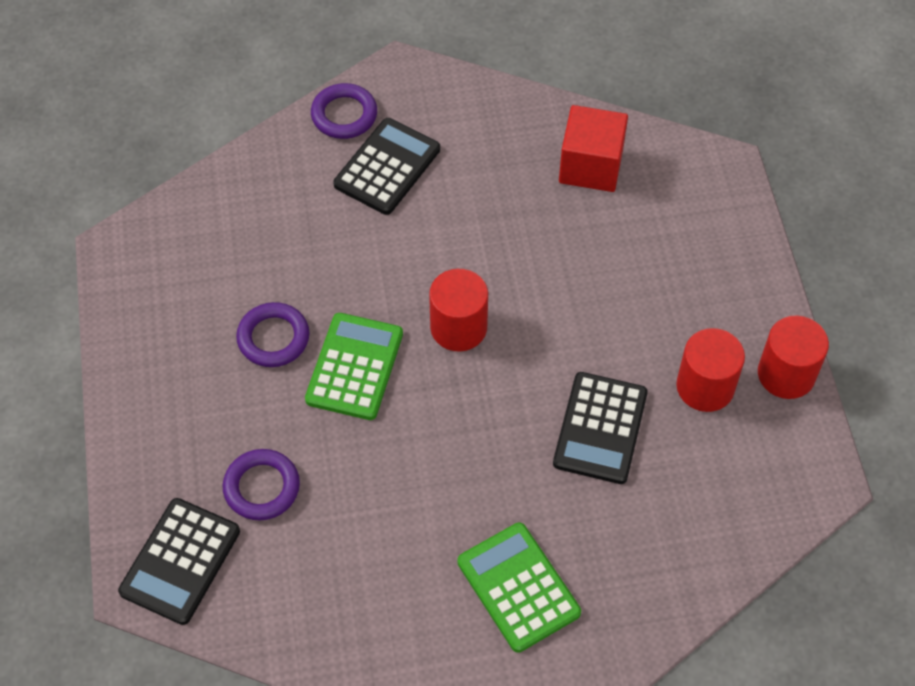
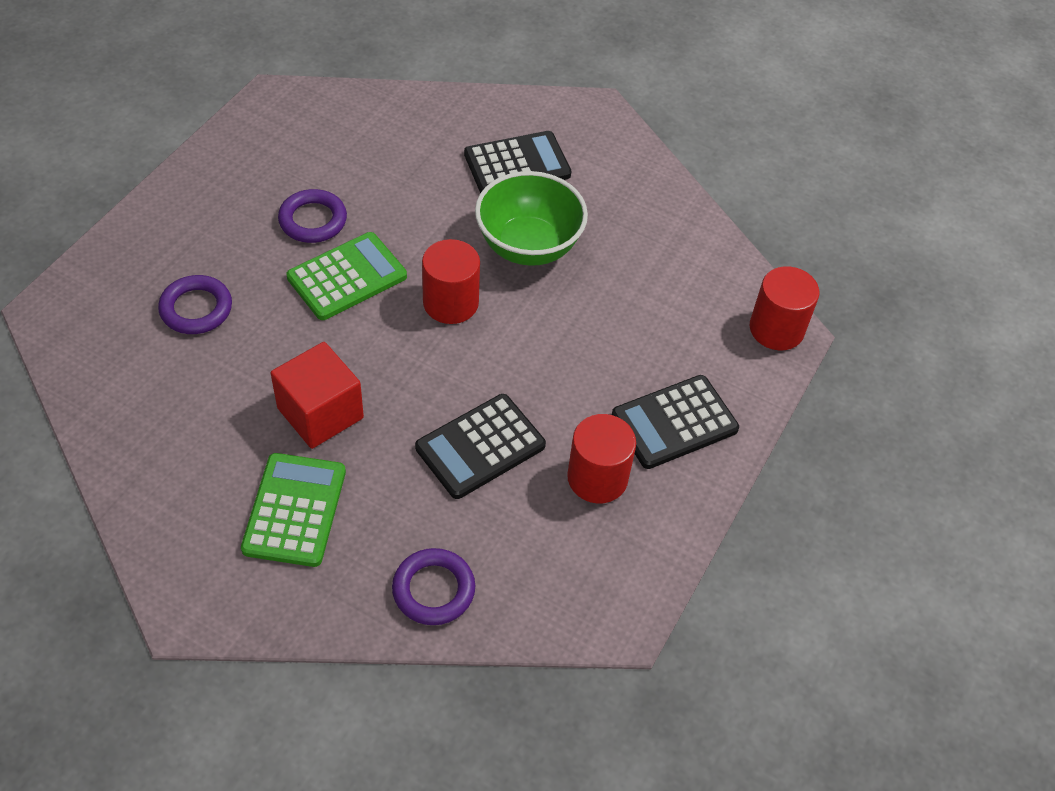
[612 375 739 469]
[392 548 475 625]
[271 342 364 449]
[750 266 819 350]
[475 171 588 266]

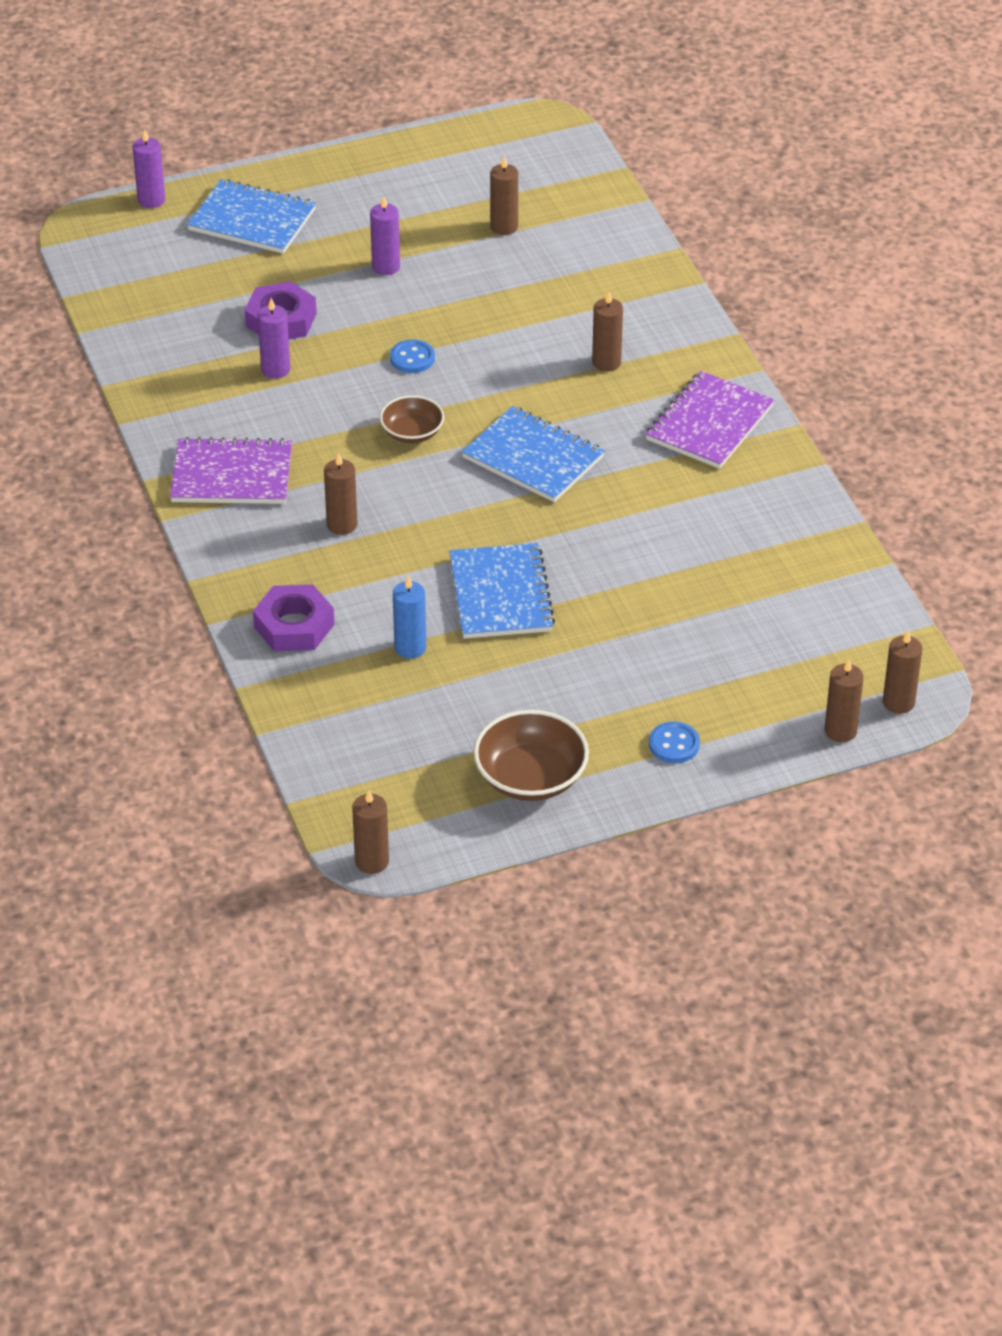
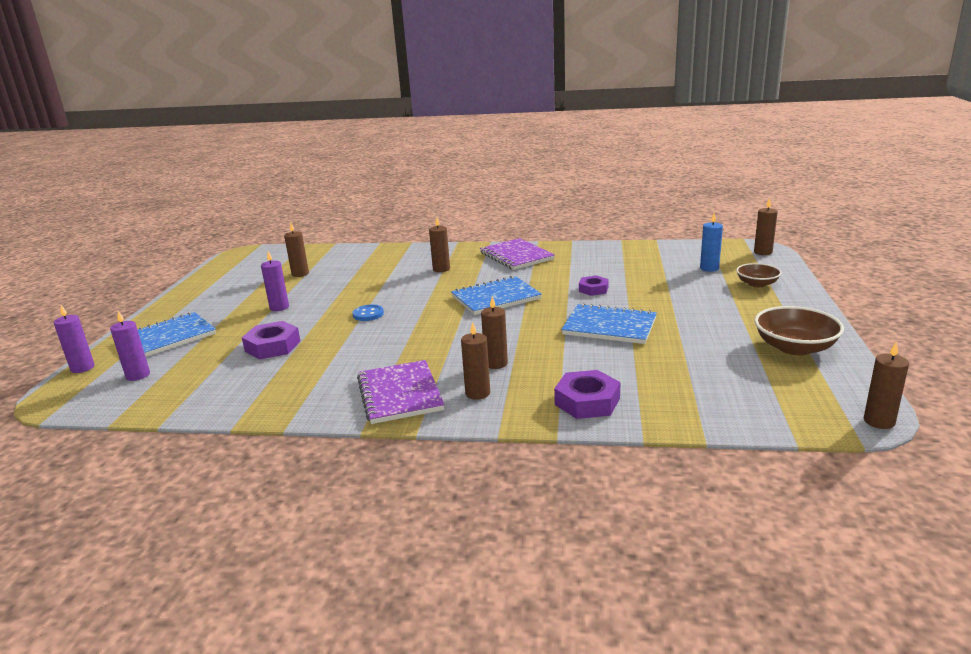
[357 360 445 424]
[110 311 150 381]
[736 263 782 287]
[700 213 723 272]
[649 722 700 763] (first image)
[461 322 490 400]
[579 276 609 296]

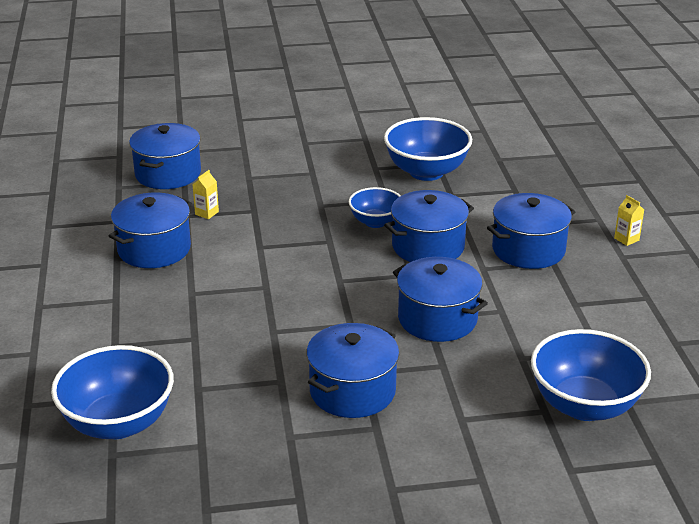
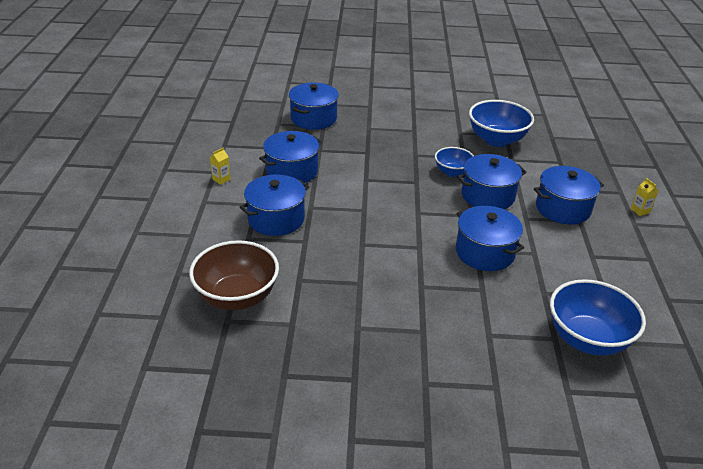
[189 240 279 310]
[210 147 231 185]
[240 175 309 236]

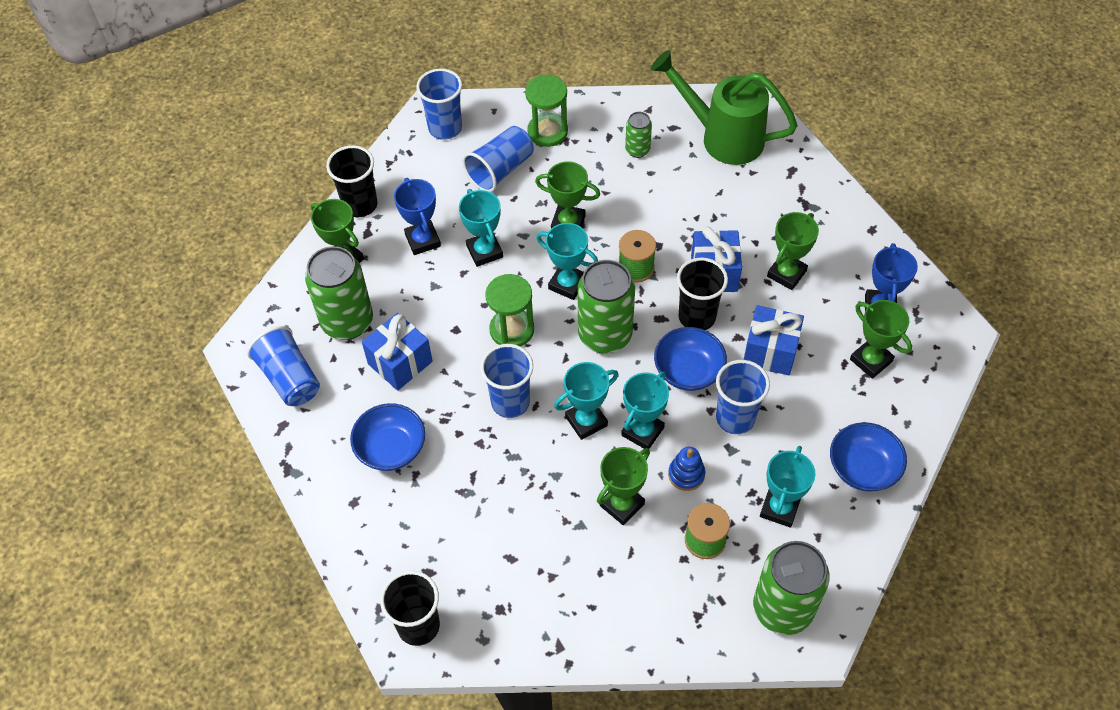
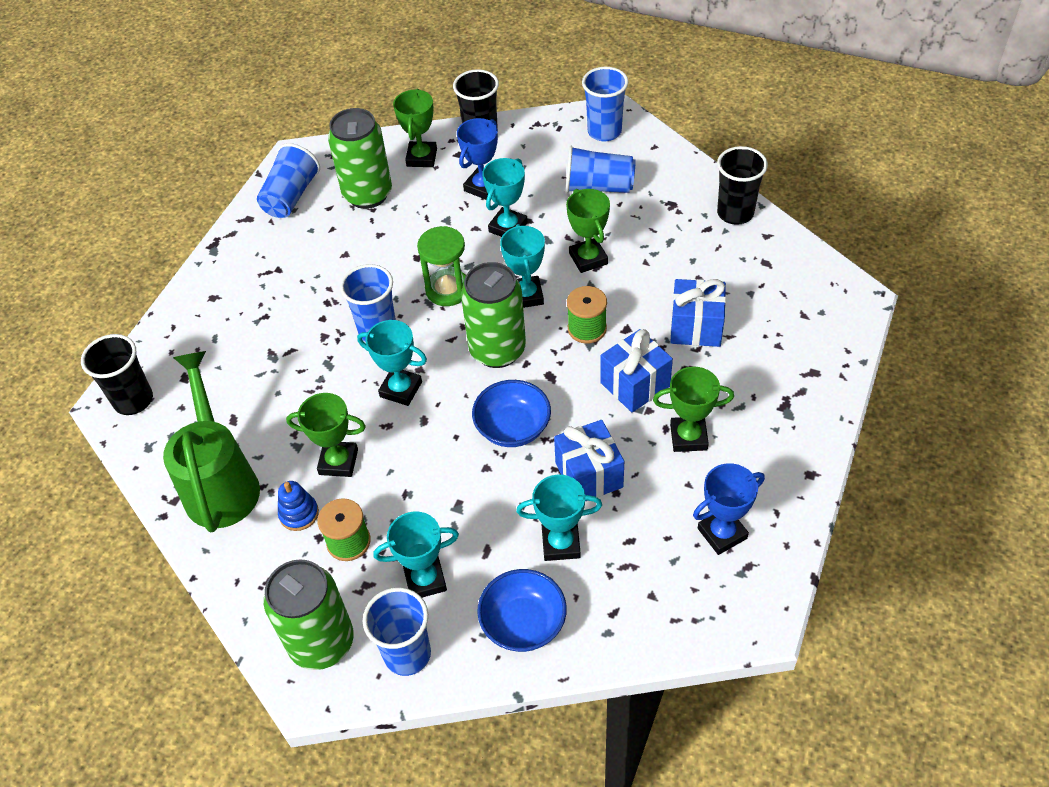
[350 403 425 471] (first image)
[670 279 726 347]
[525 75 568 147] (first image)
[516 475 602 561]
[625 112 652 158] (first image)
[163 351 260 532]
[278 481 319 531]
[717 146 768 225]
[363 587 431 676]
[850 300 912 379] (first image)

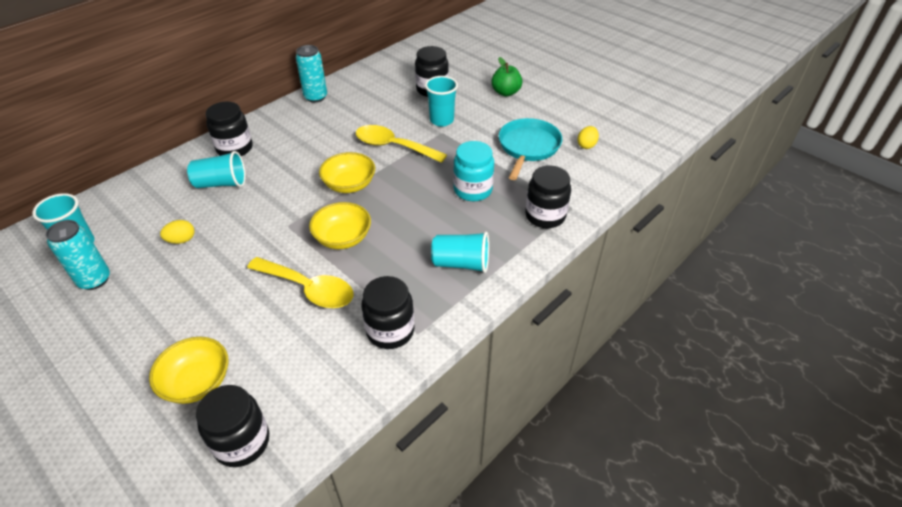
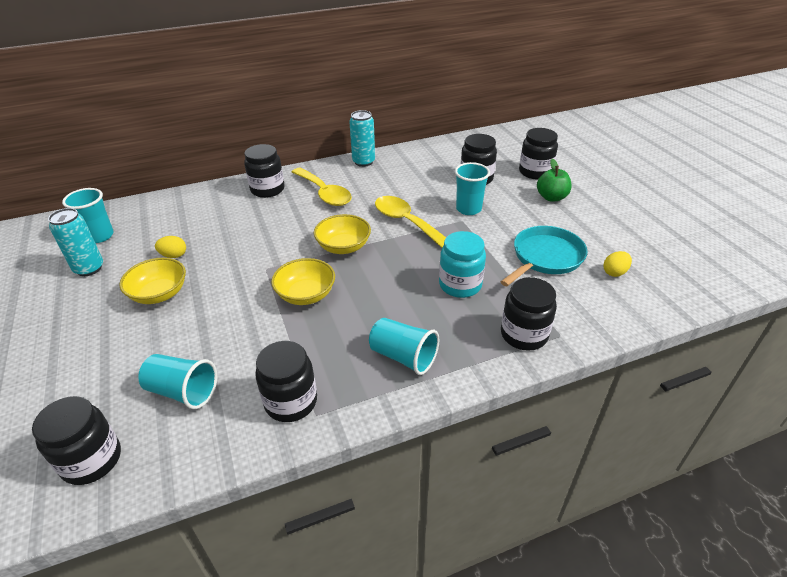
[119 258 186 304]
[138 354 217 409]
[292 167 352 206]
[519 128 558 179]

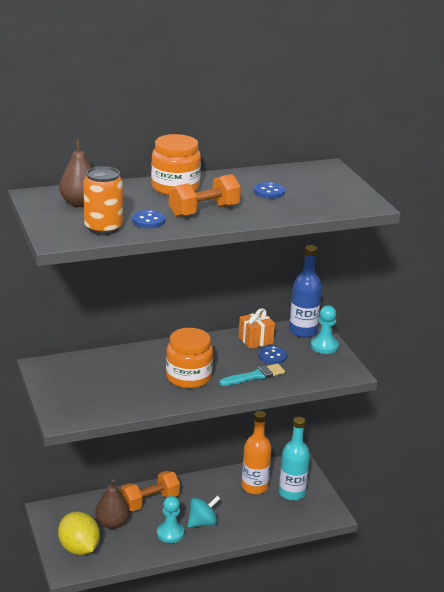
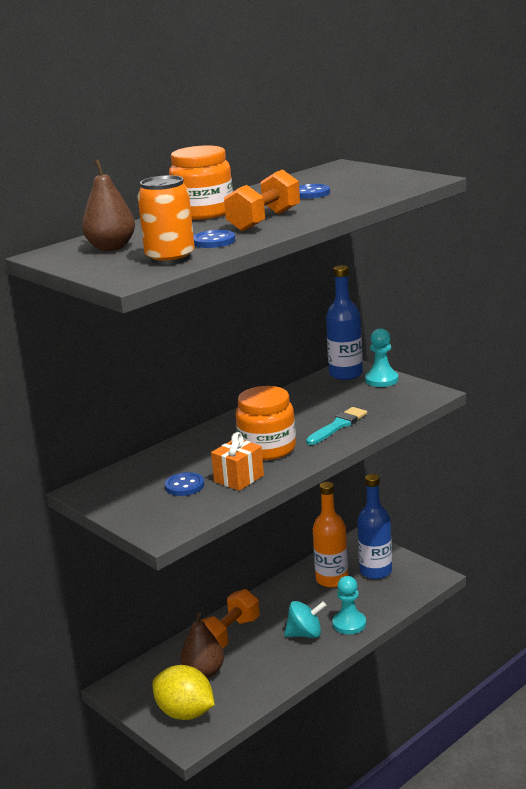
[332 576 366 634]
[284 601 326 638]
[211 432 264 491]
[165 472 204 496]
[357 474 392 579]

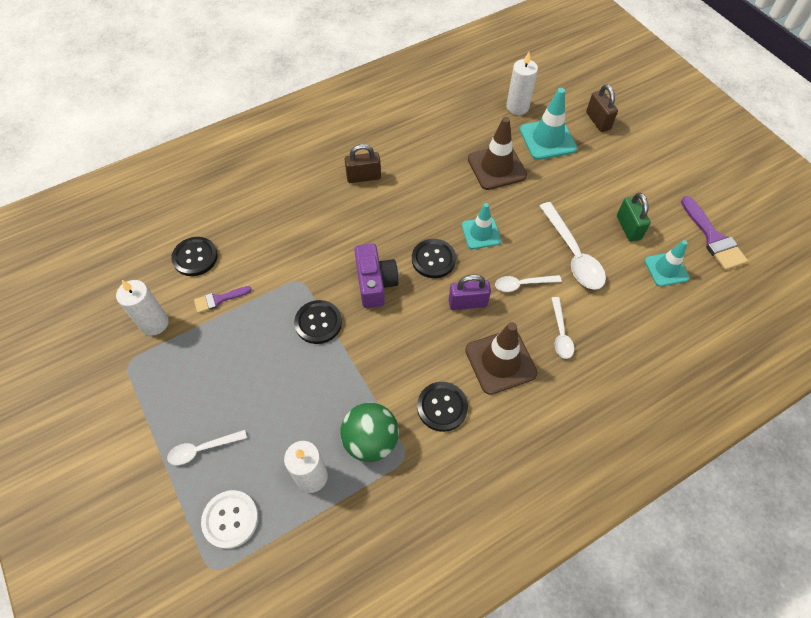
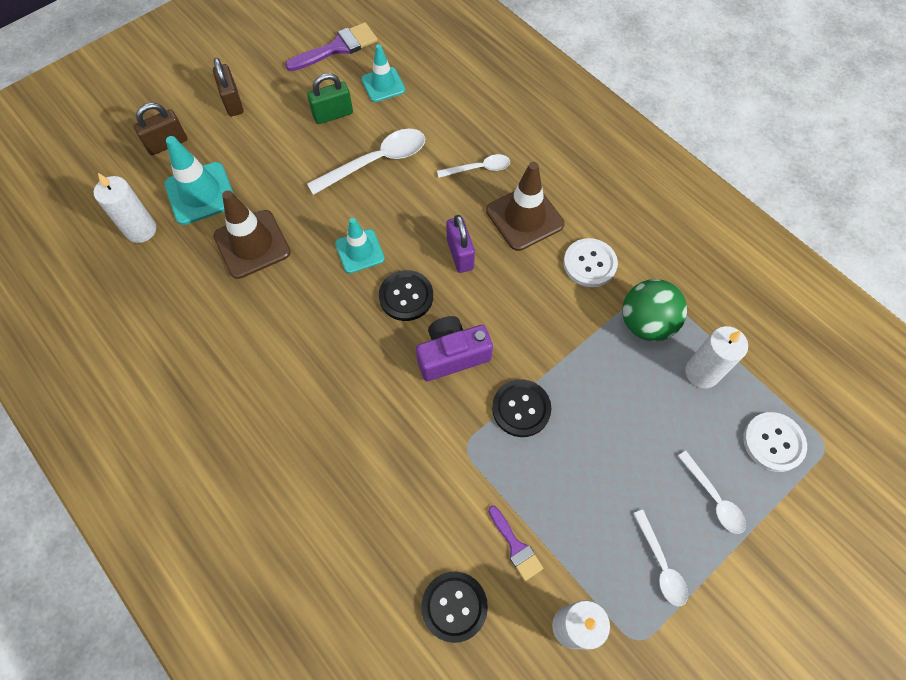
[213 58 243 116]
[563 238 618 287]
[633 510 688 606]

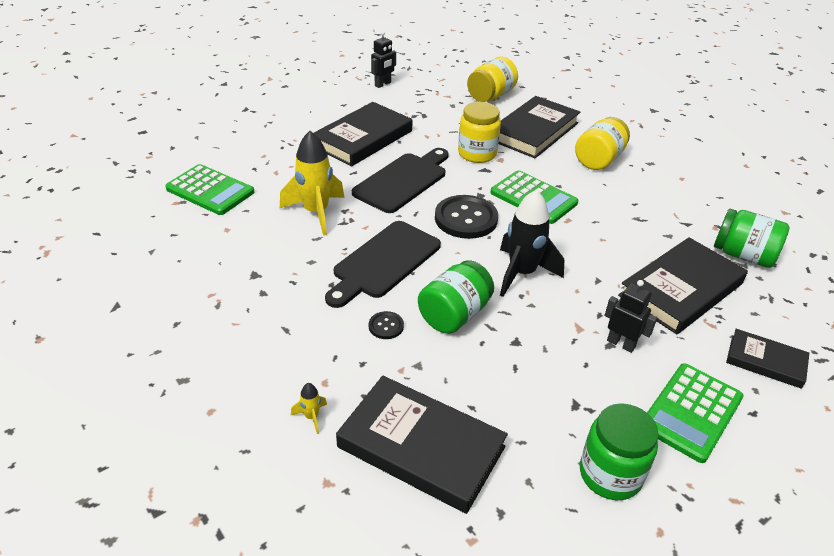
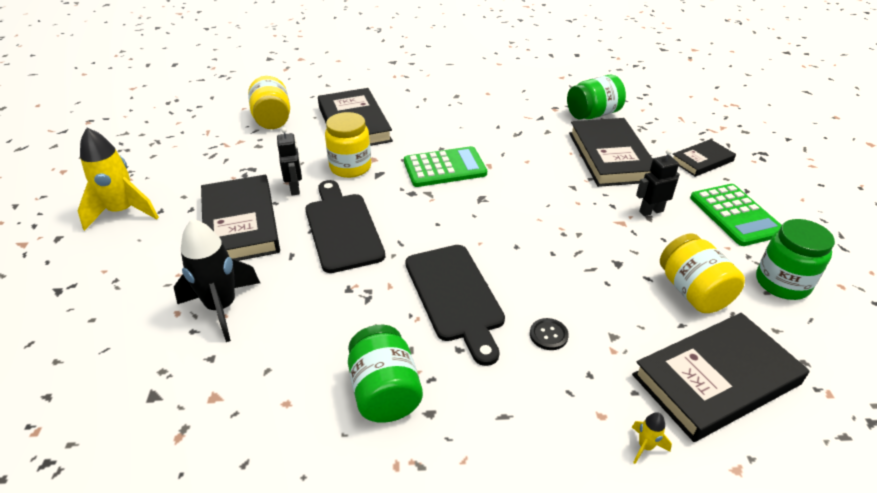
[165 164 254 215] (first image)
[78 128 159 231]
[277 127 302 195]
[348 325 423 423]
[435 195 498 239] (first image)
[174 219 260 342]
[660 233 745 313]

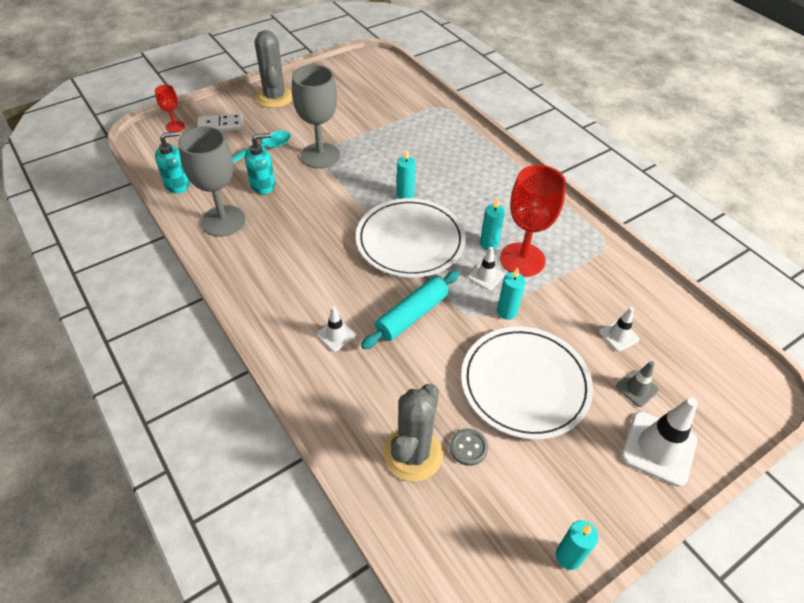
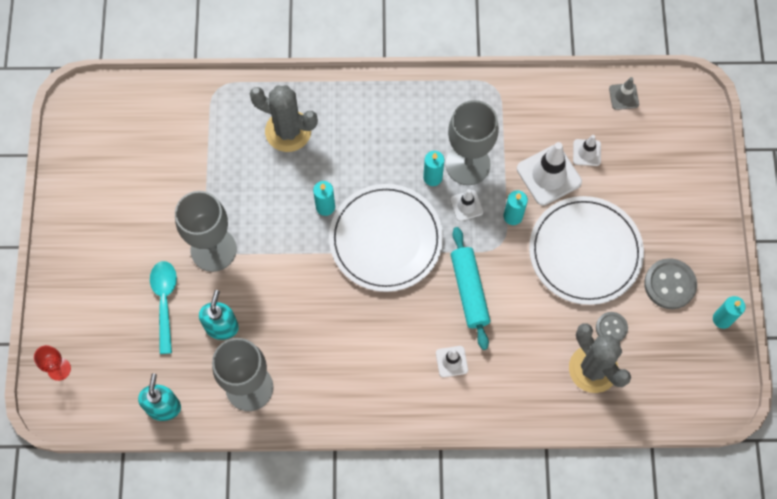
[197 113 243 131] (first image)
[249 85 318 152]
[446 100 499 185]
[609 77 639 110]
[517 142 582 206]
[644 258 697 309]

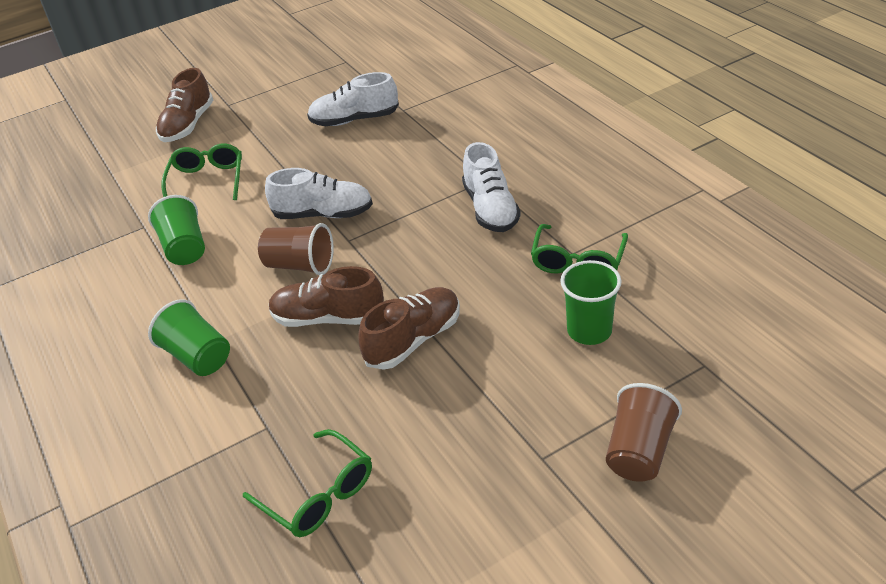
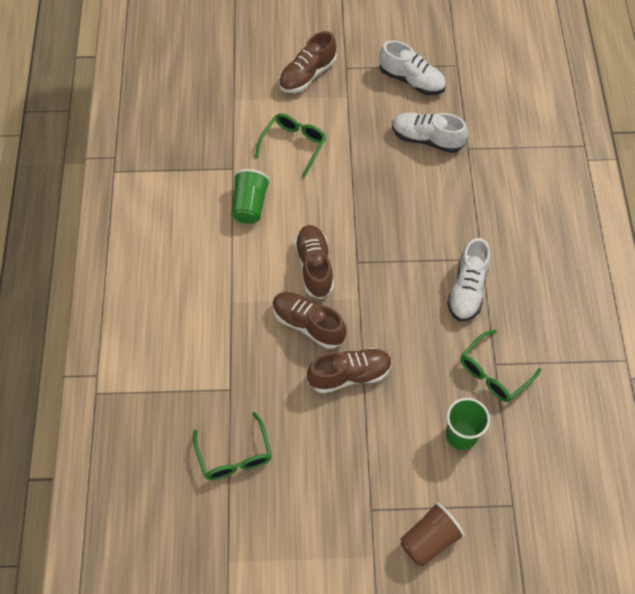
[148 299 230 376] (first image)
[294 225 334 299]
[379 40 446 95]

